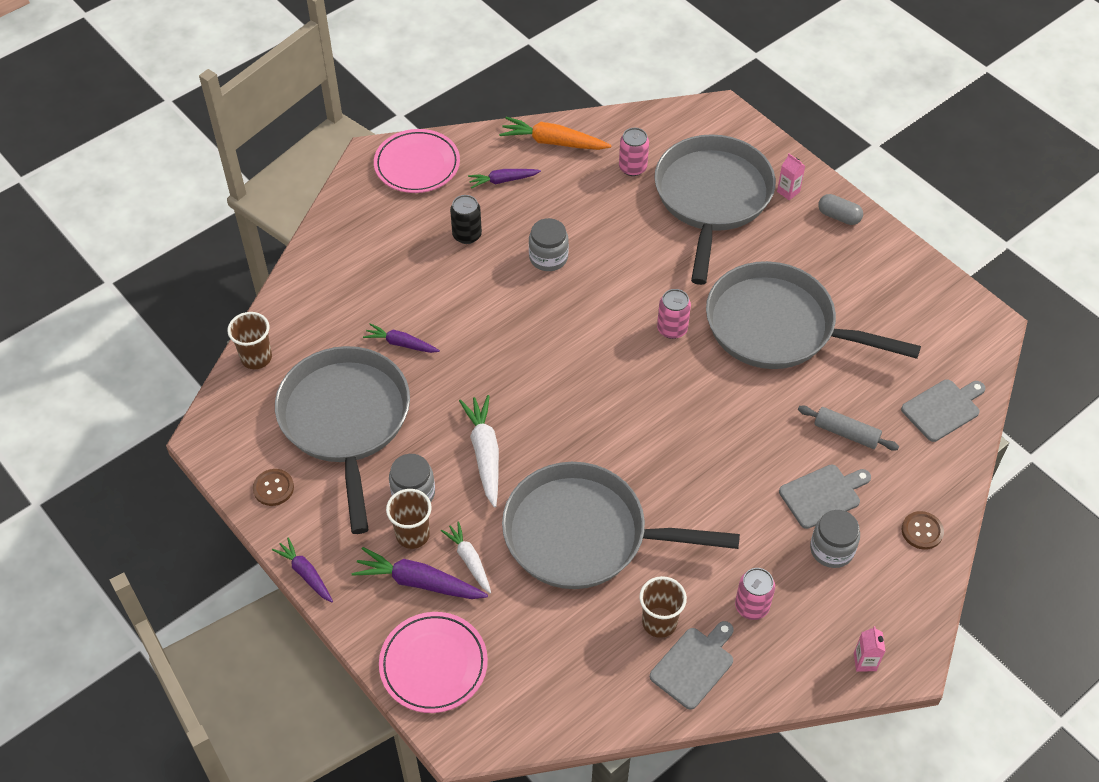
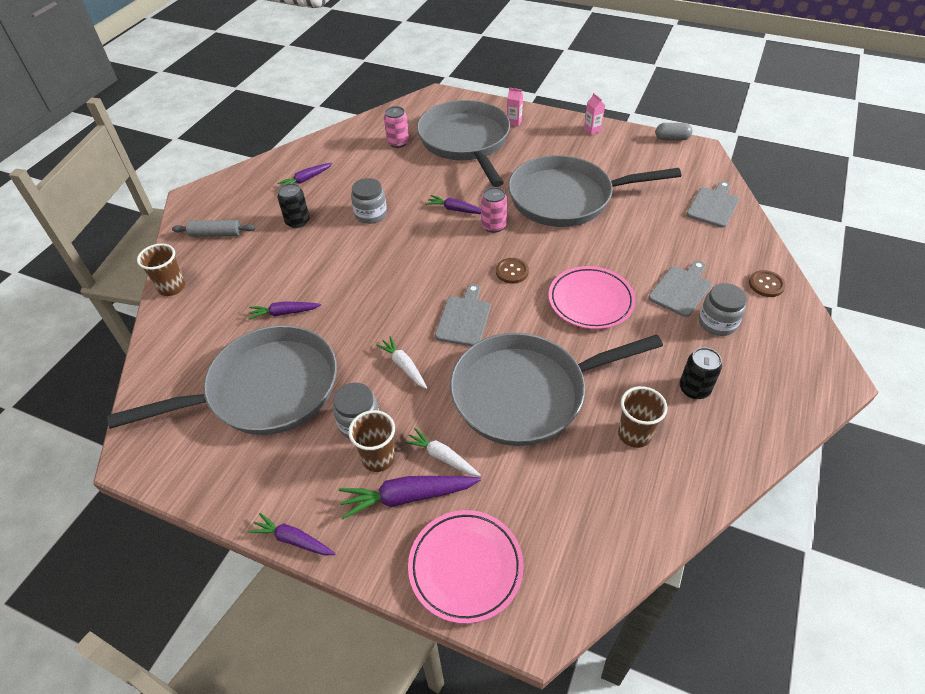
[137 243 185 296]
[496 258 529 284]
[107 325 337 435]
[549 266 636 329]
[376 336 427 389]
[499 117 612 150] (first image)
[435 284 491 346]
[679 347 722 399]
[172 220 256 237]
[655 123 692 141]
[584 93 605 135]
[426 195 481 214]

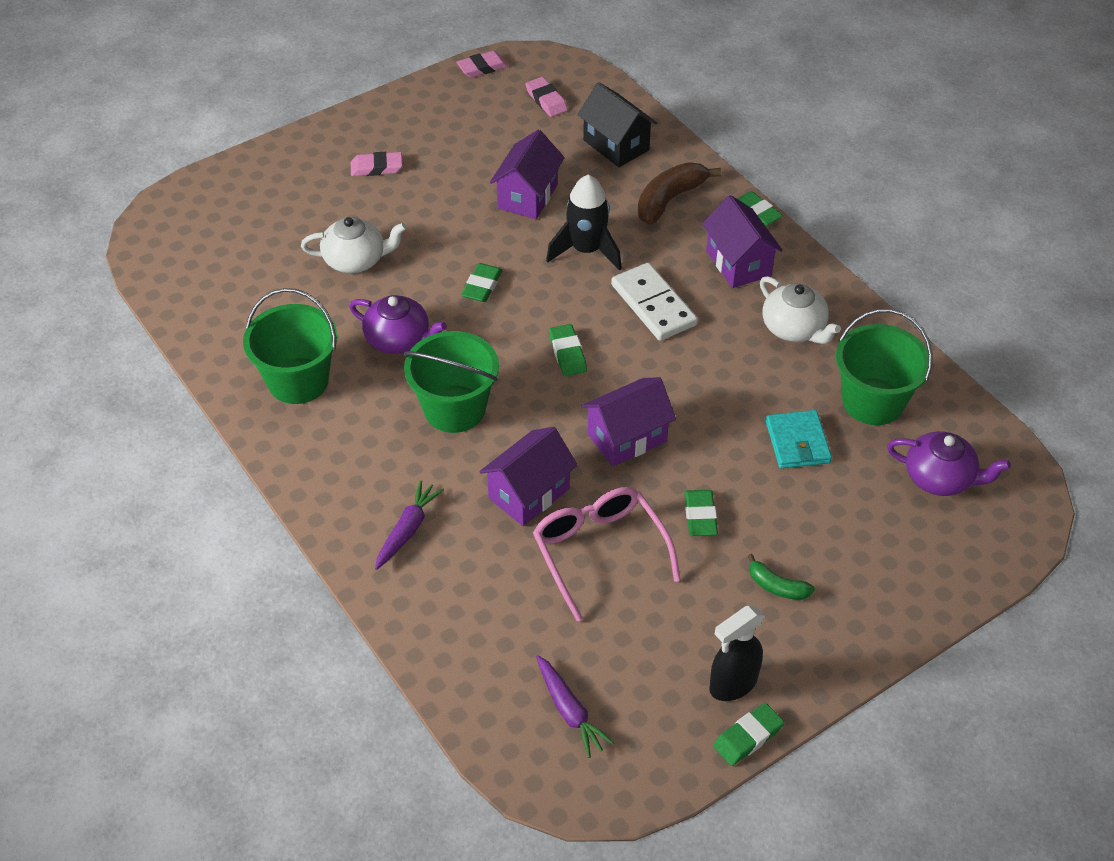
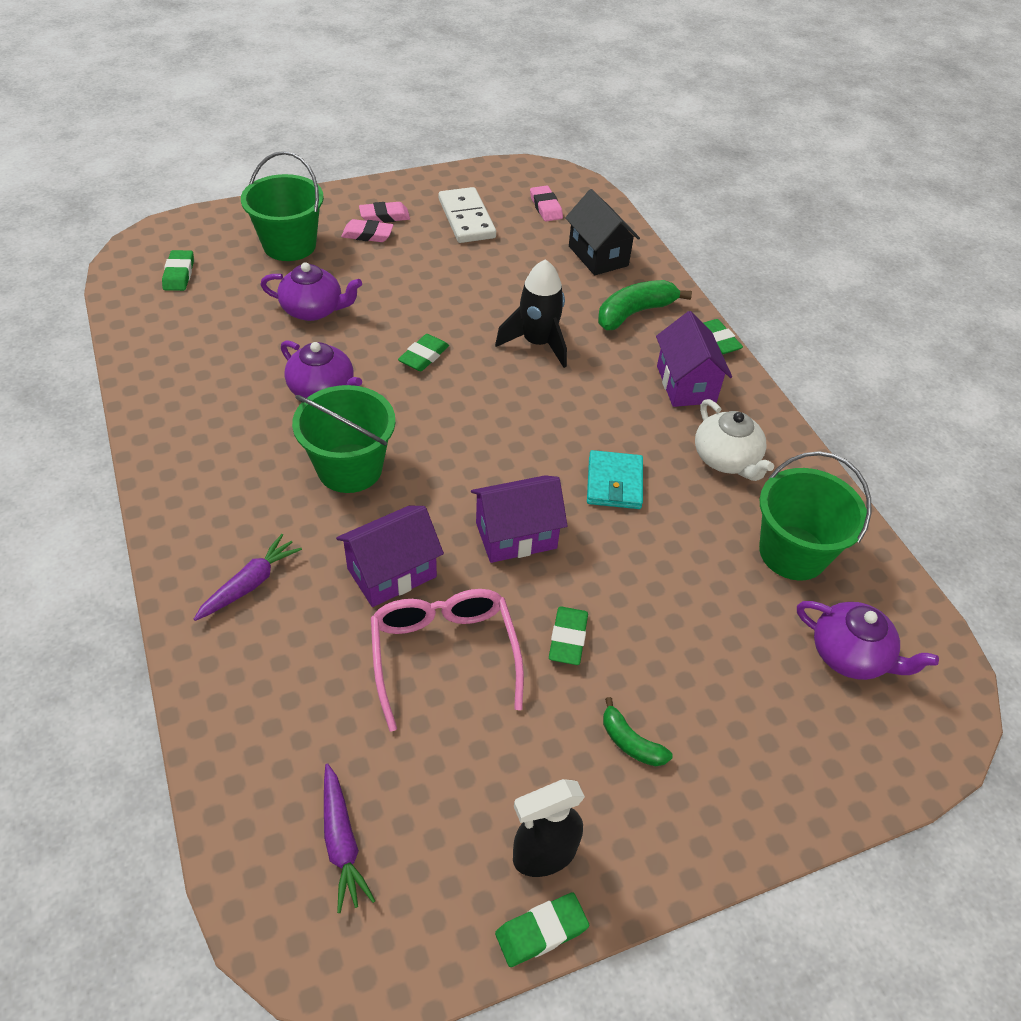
[241 151 324 261]
[260 262 362 321]
[359 202 410 223]
[490 130 565 219] (first image)
[162 250 194 291]
[439 187 496 243]
[598 280 692 330]
[587 450 643 509]

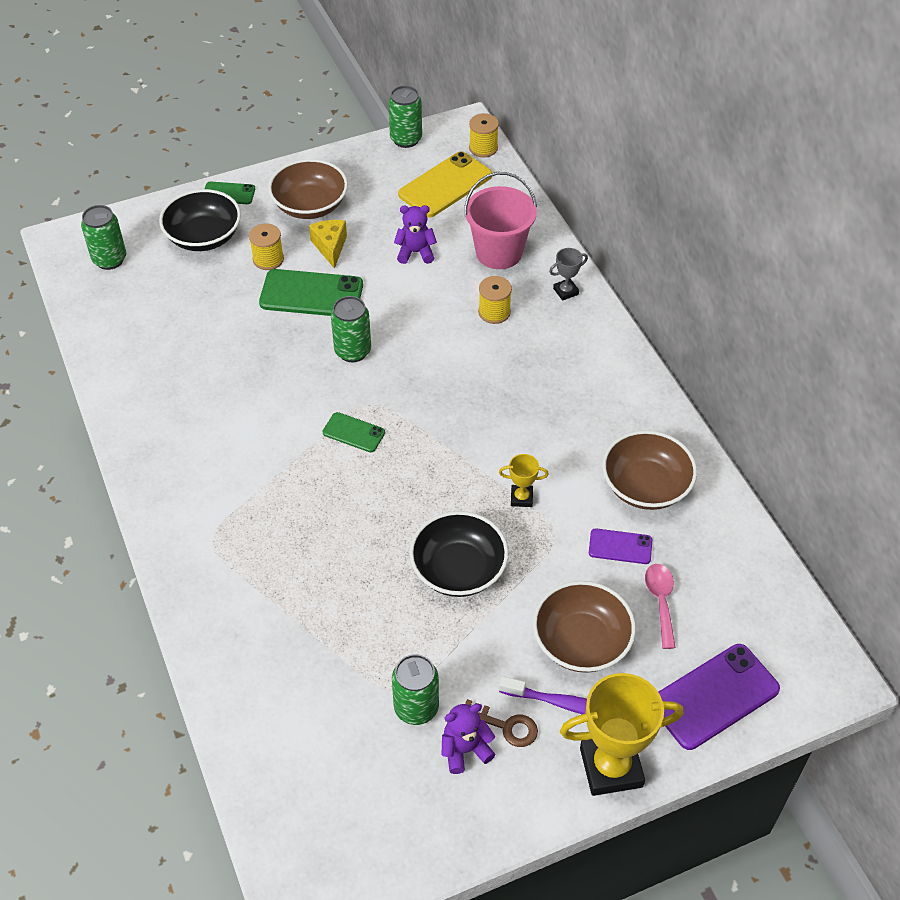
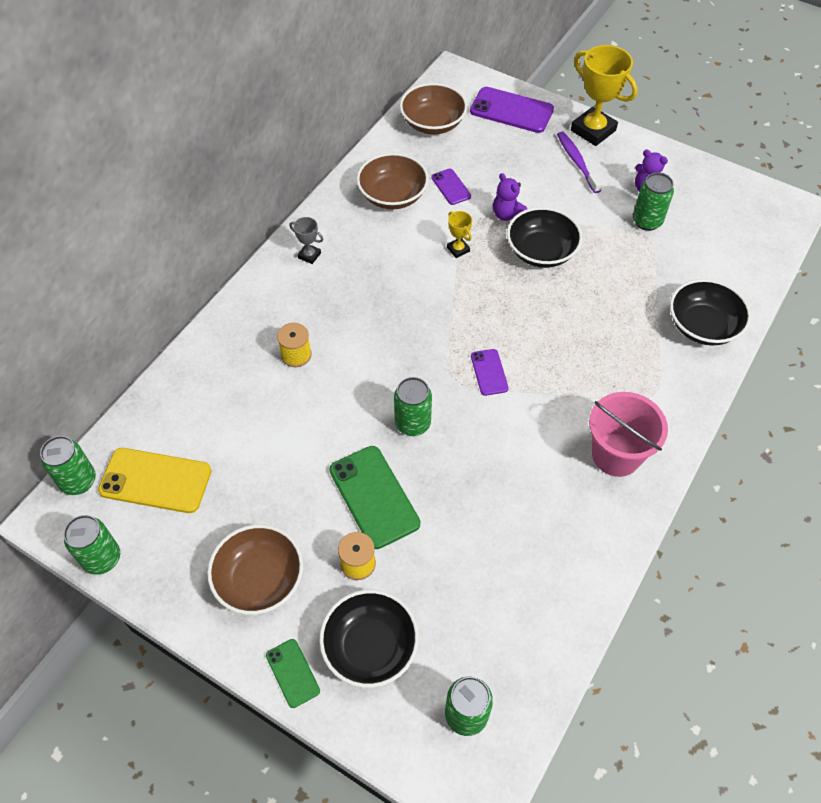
[309 220 347 269] (first image)
[471 349 509 396]
[493 173 527 221]
[589 392 668 477]
[465 699 538 747] (first image)
[40 436 96 495]
[400 83 467 134]
[289 217 324 264]
[645 564 676 649] (first image)
[670 279 751 345]

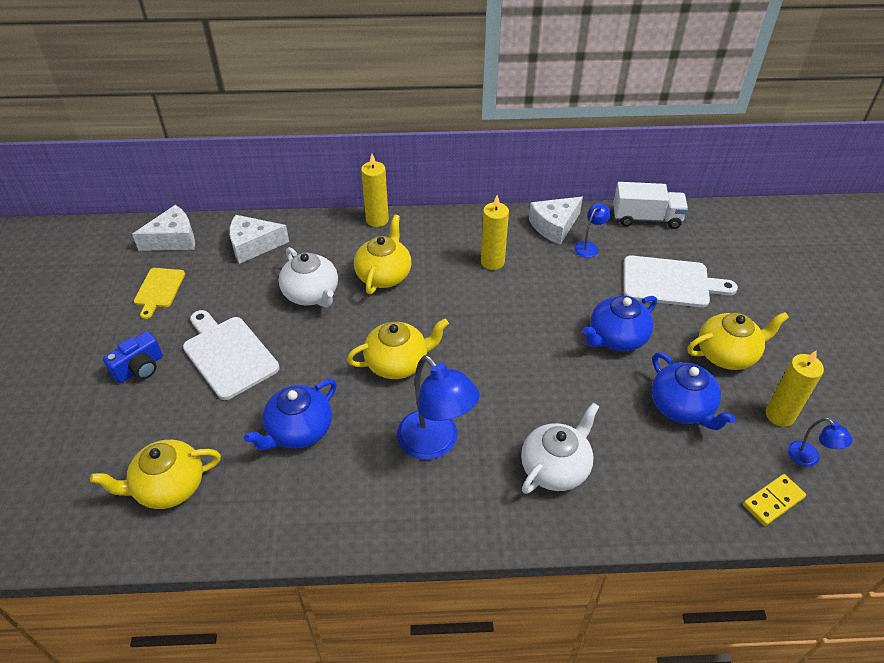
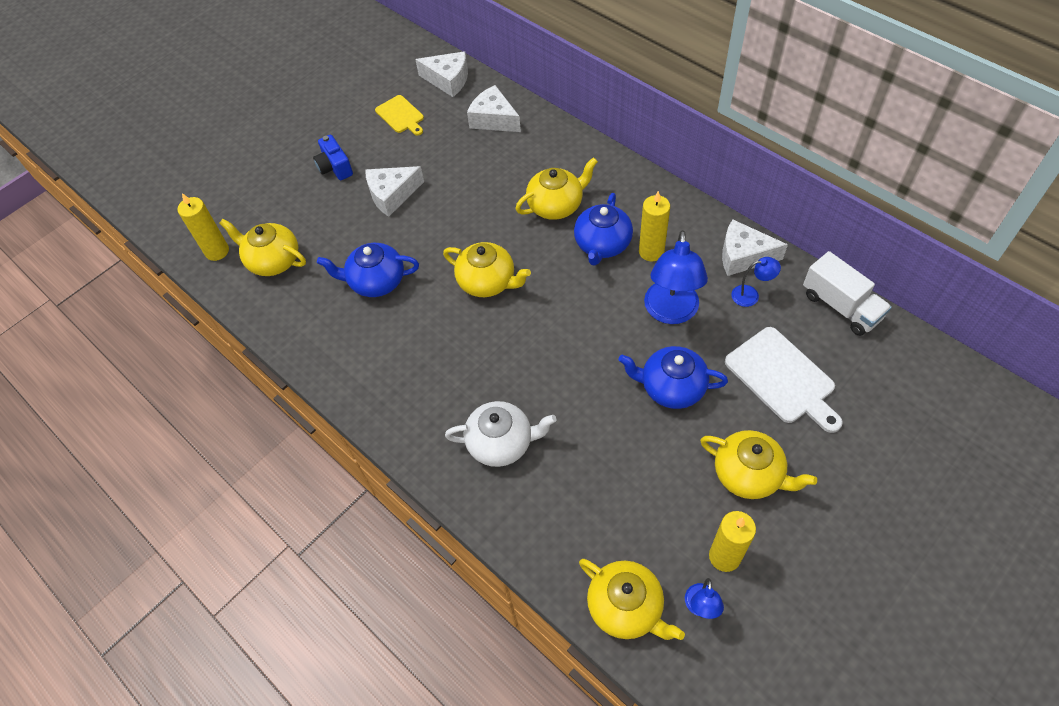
[313 135 353 180]
[375 95 424 136]
[366 166 424 217]
[279 247 338 307] (first image)
[177 193 229 261]
[644 230 708 324]
[574 193 633 266]
[579 559 685 640]

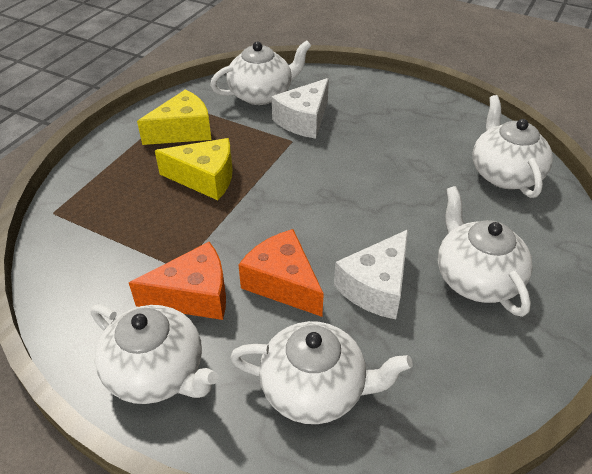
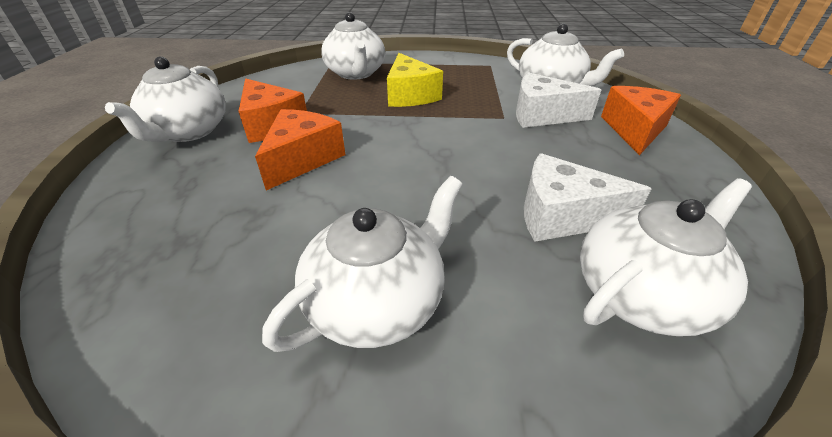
[137 89 212 145] (first image)
[321 12 385 80]
[524 153 652 242]
[601 86 681 155]

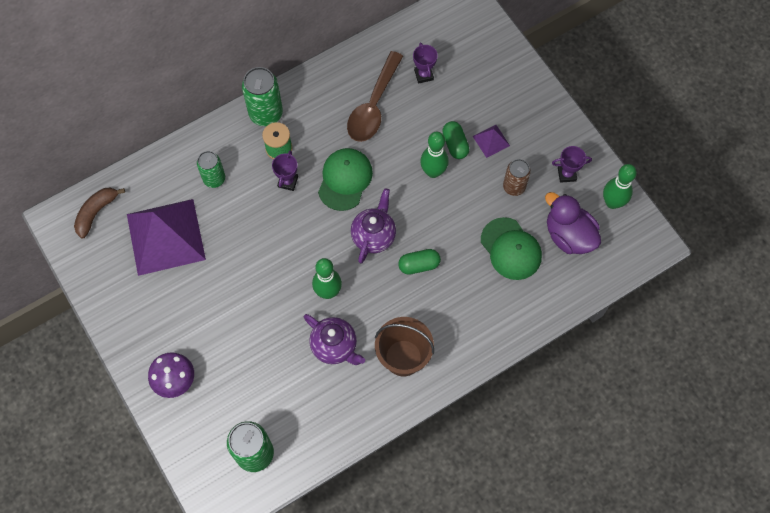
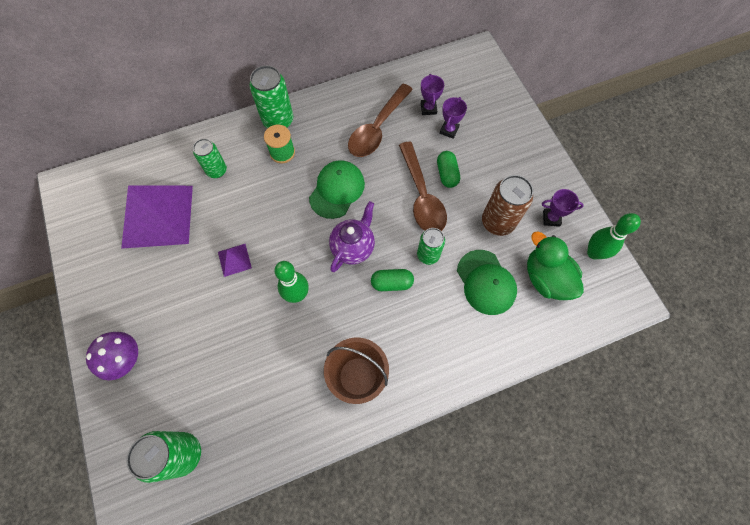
[74 188 125 239] (first image)
[440 97 467 139]
[304 314 365 365] (first image)
[399 142 447 231]
[218 244 252 277]
[482 175 533 236]
[527 231 584 300]
[417 228 445 265]

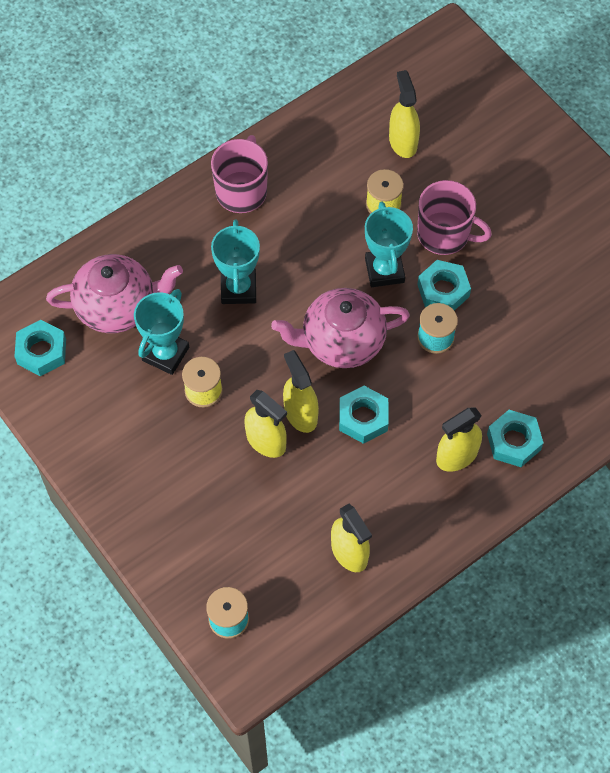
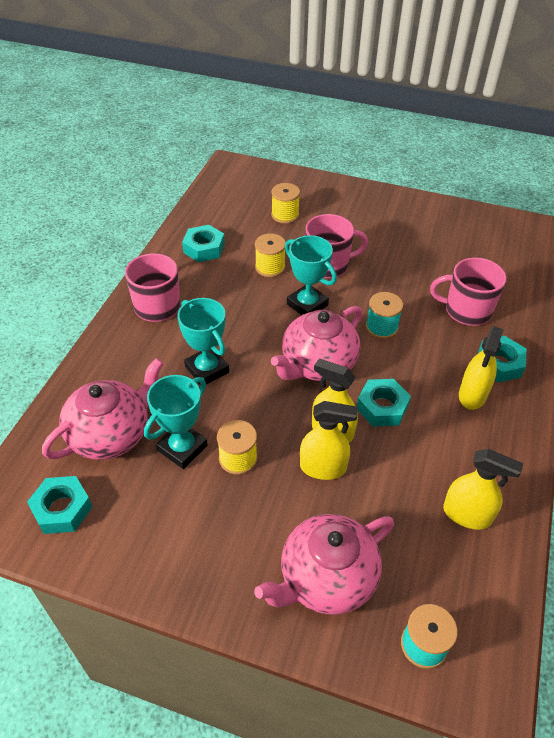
[144 375 208 469]
[389 70 420 158] (first image)
[182 225 225 262]
[254 514 394 615]
[271 183 300 224]
[430 257 507 326]

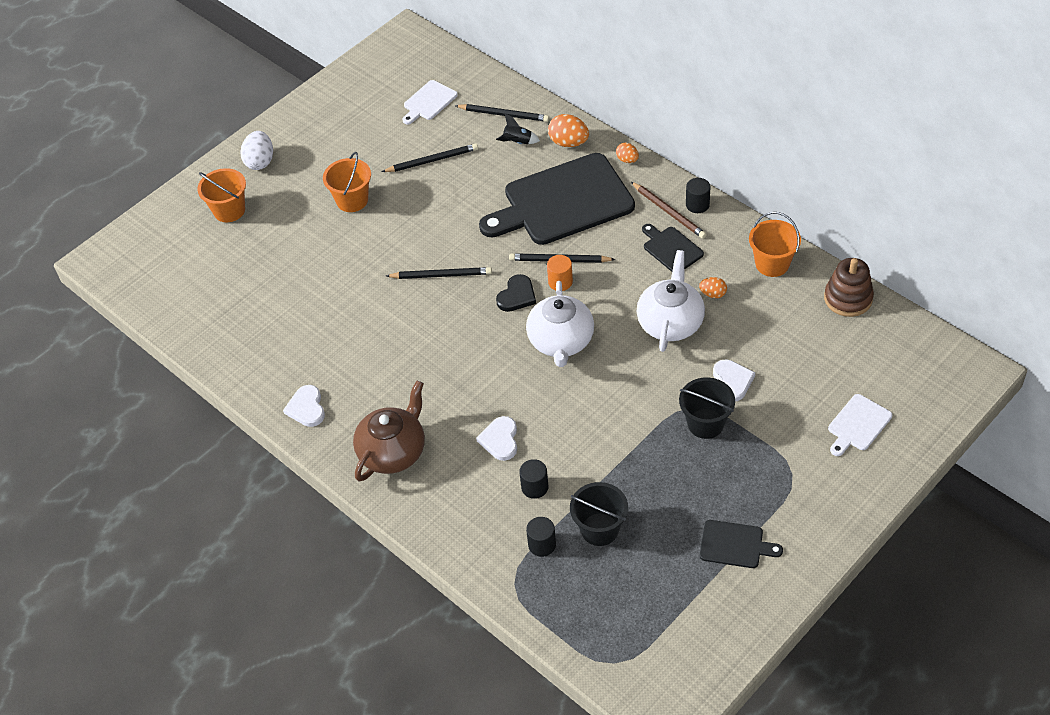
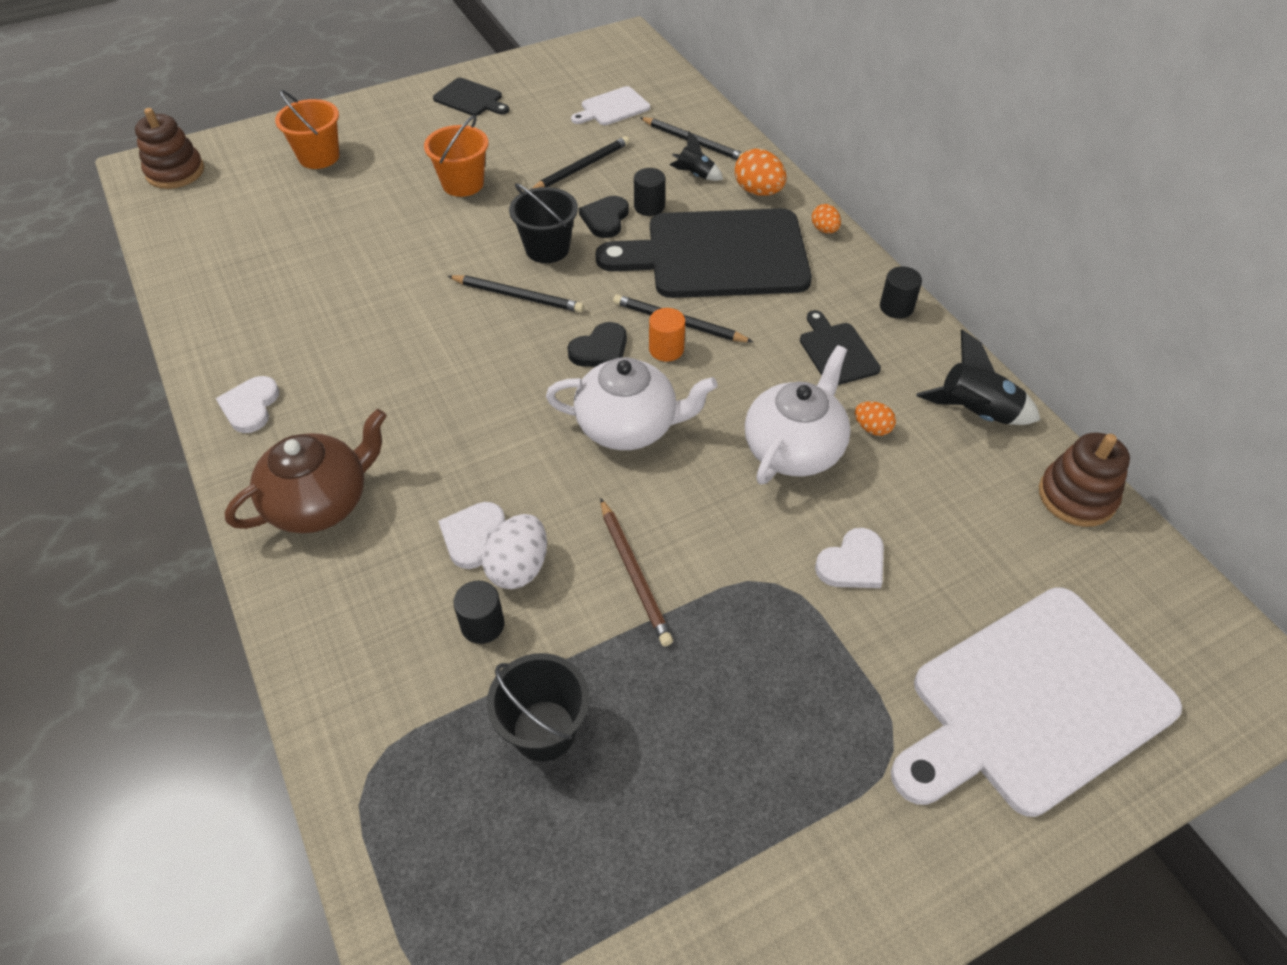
[482 514 547 589]
[531 136 630 189]
[546 357 718 450]
[634 168 665 216]
[600 498 673 646]
[509 183 578 263]
[433 78 509 116]
[815 528 884 588]
[916 330 1040 425]
[891 587 1182 817]
[135 108 204 189]
[579 196 629 238]

